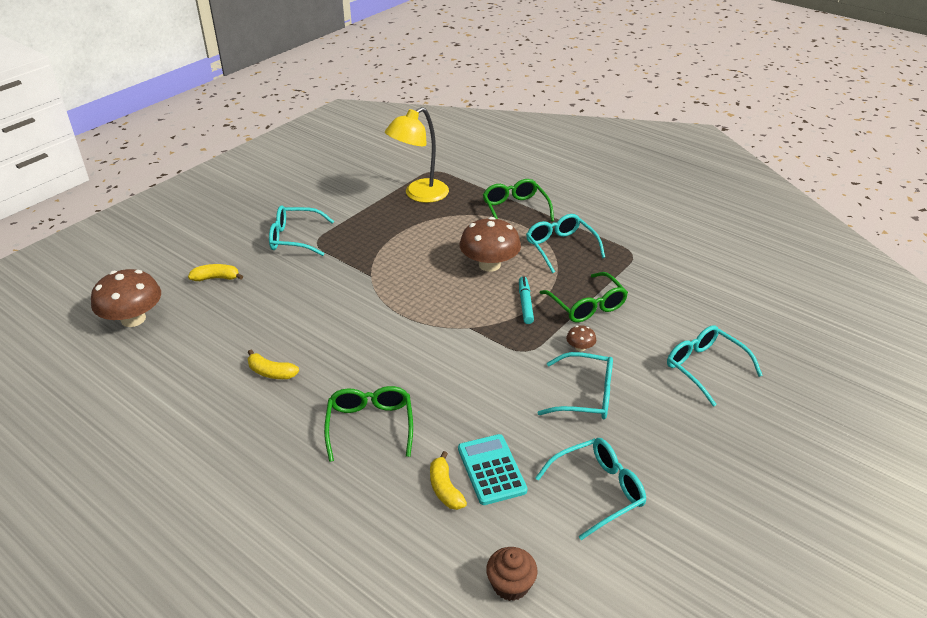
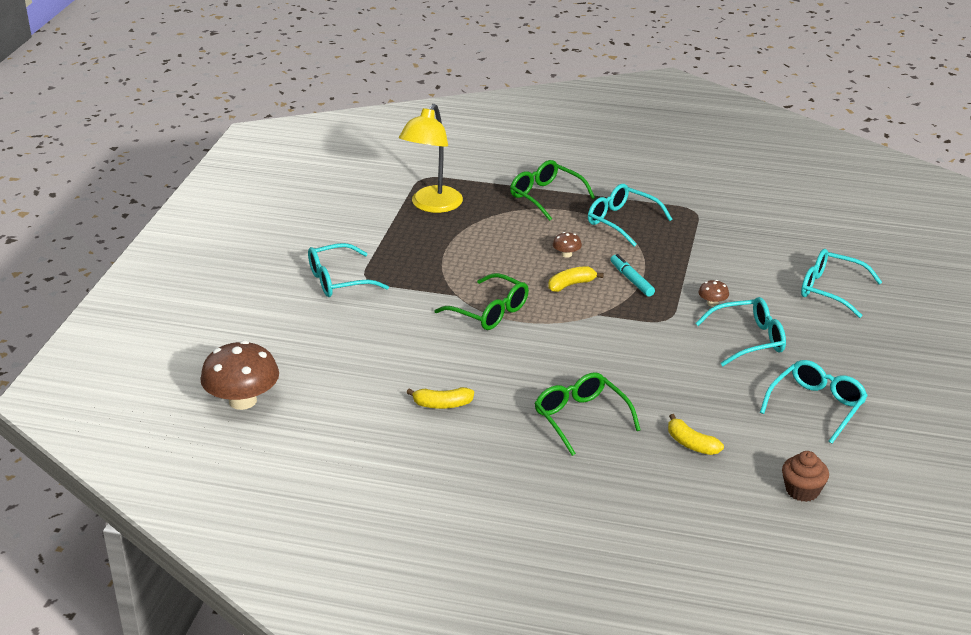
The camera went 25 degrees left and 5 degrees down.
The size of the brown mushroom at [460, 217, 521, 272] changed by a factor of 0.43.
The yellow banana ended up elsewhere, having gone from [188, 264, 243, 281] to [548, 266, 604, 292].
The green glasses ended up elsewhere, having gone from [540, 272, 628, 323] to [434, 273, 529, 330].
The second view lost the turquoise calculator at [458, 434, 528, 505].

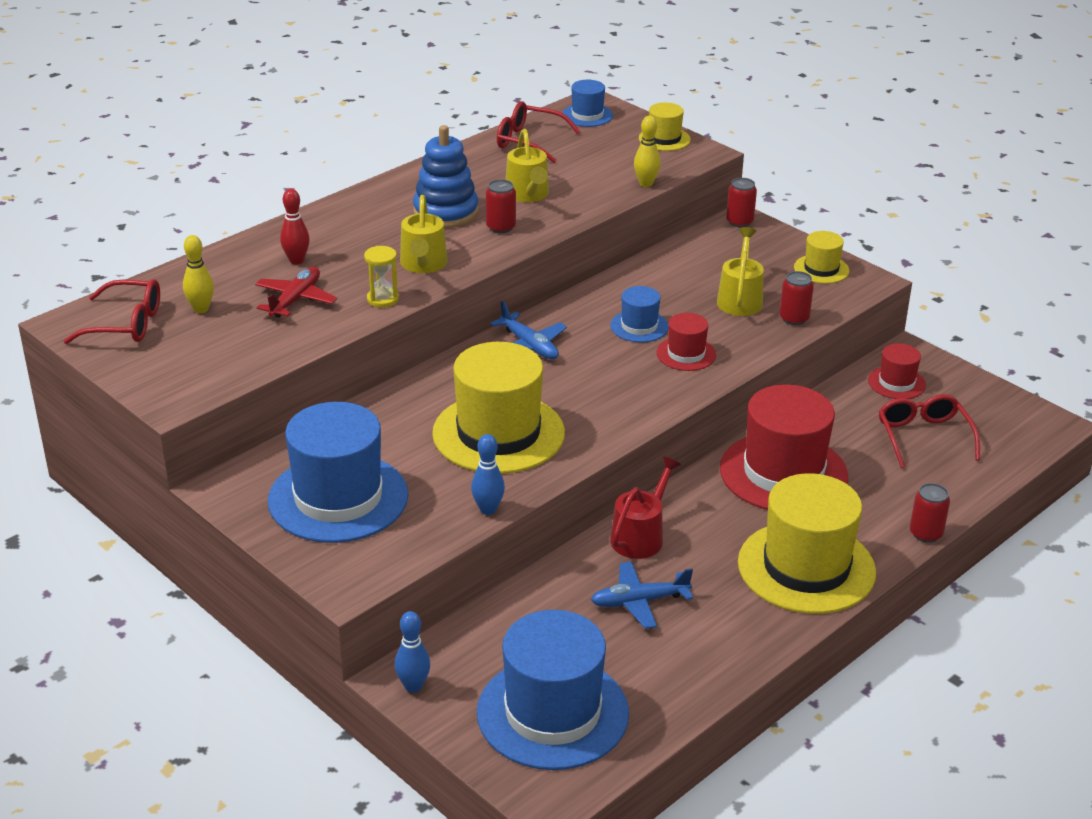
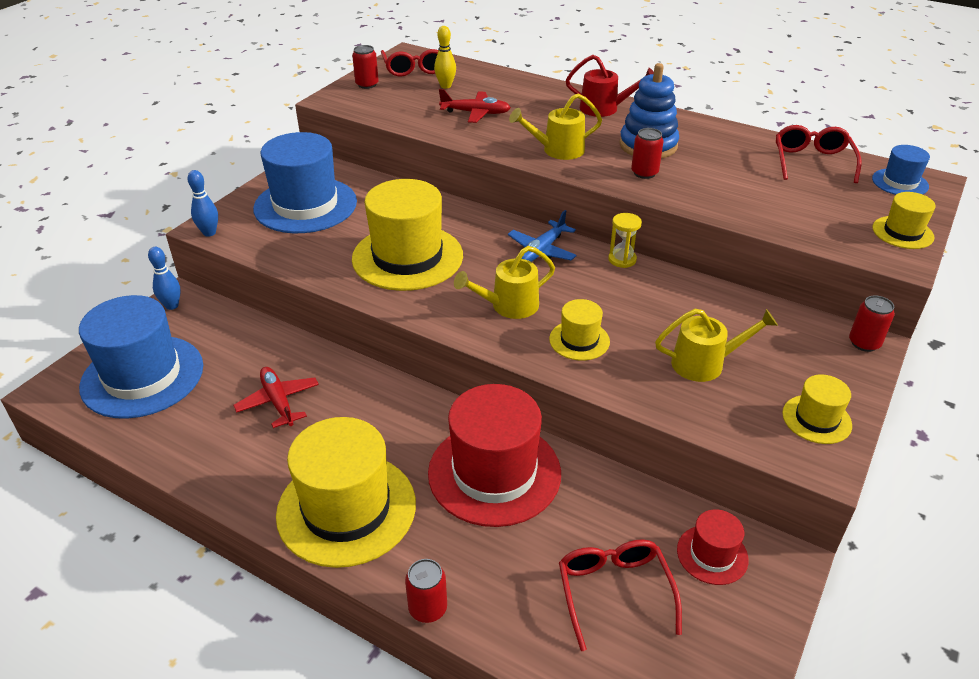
The camera went 75 degrees right and 5 degrees up.
The second view lost the yellow bowling pin at [634, 116, 661, 187].
The yellow watering can ended up elsewhere, having gone from [506, 129, 549, 202] to [454, 246, 555, 319].
The second view lost the red bowling pin at [280, 189, 310, 264].
The yellow hourglass ended up elsewhere, having gone from [364, 246, 399, 308] to [608, 213, 642, 268].
The red can ended up elsewhere, having gone from [779, 271, 814, 325] to [352, 45, 379, 89].
The second view lost the blue hat at [610, 286, 669, 342].
What was the red hat at [657, 313, 716, 371] turned into the yellow hat at [549, 299, 610, 361].
The red glasses at [879, 394, 980, 468] ended up facing another way, 75 degrees counterclockwise from before.
The blue bowling pin ended up elsewhere, having gone from [471, 434, 505, 515] to [187, 170, 218, 237].
The red watering can ended up elsewhere, having gone from [610, 456, 681, 559] to [566, 55, 654, 117].
What was the blue plane at [591, 562, 693, 629] turned into the red plane at [233, 367, 319, 428].

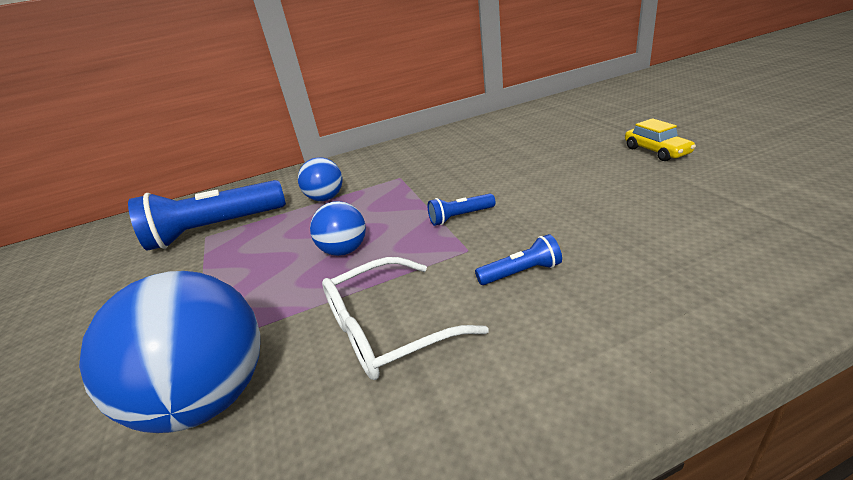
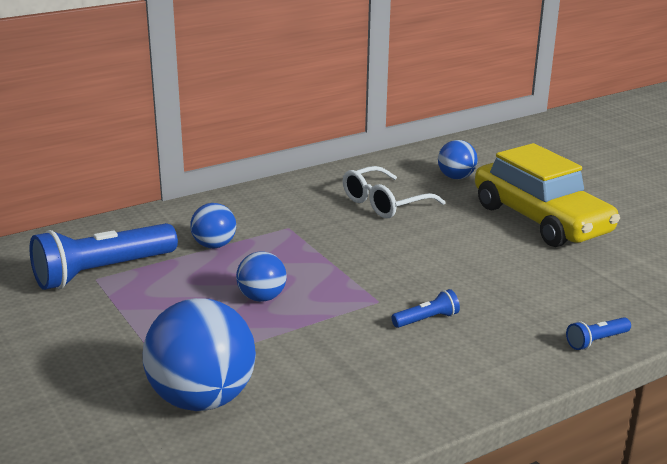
The camera went 15 degrees left and 5 degrees down.
The size of the yellow car at [625, 118, 696, 161] changed by a factor of 2.41.
The blue flashlight ended up elsewhere, having gone from [428, 194, 496, 226] to [566, 317, 631, 350].
The white glasses ended up elsewhere, having gone from [322, 257, 489, 380] to [343, 166, 446, 218].
The second view gained the blue ball at [438, 140, 478, 179].

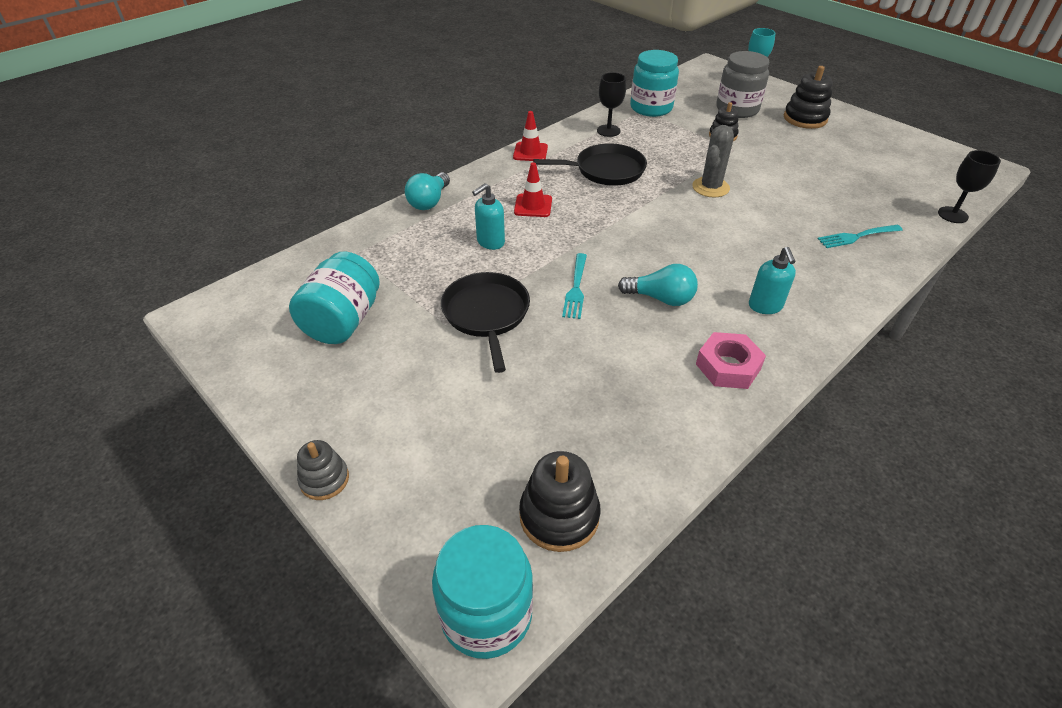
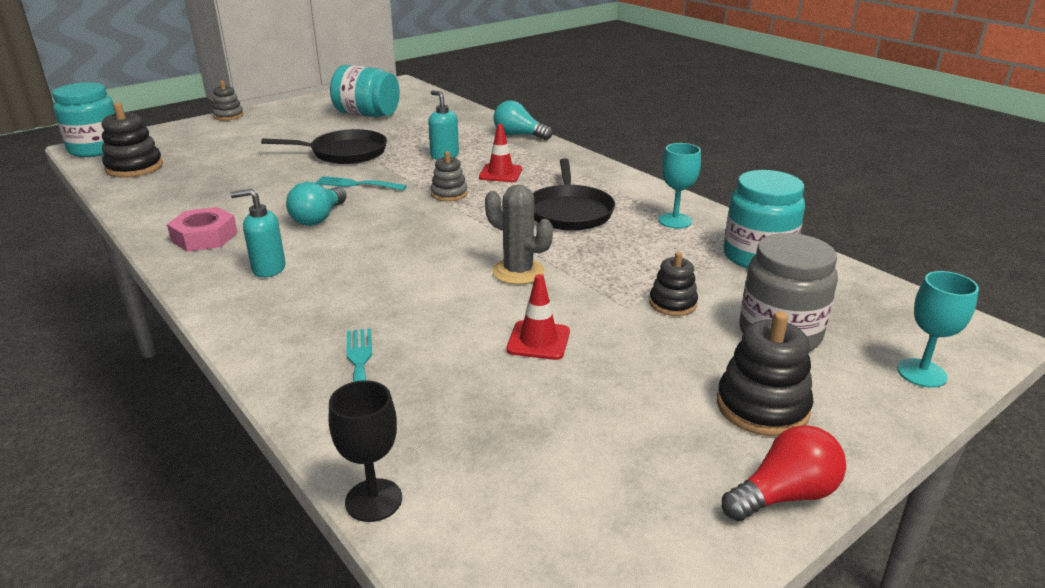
The camera went 95 degrees right and 15 degrees down.
What was the black goblet at [597, 72, 626, 137] turned into the turquoise goblet at [658, 143, 701, 228].
The red traffic cone ended up elsewhere, having gone from [513, 111, 548, 161] to [506, 274, 570, 360].
The second view gained the grey stacking toy at [431, 151, 468, 201].
The second view gained the red light bulb at [722, 425, 846, 521].

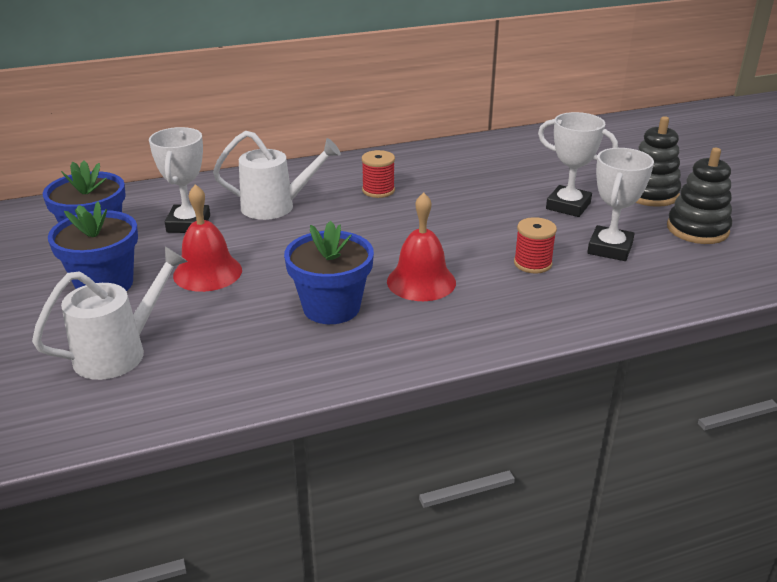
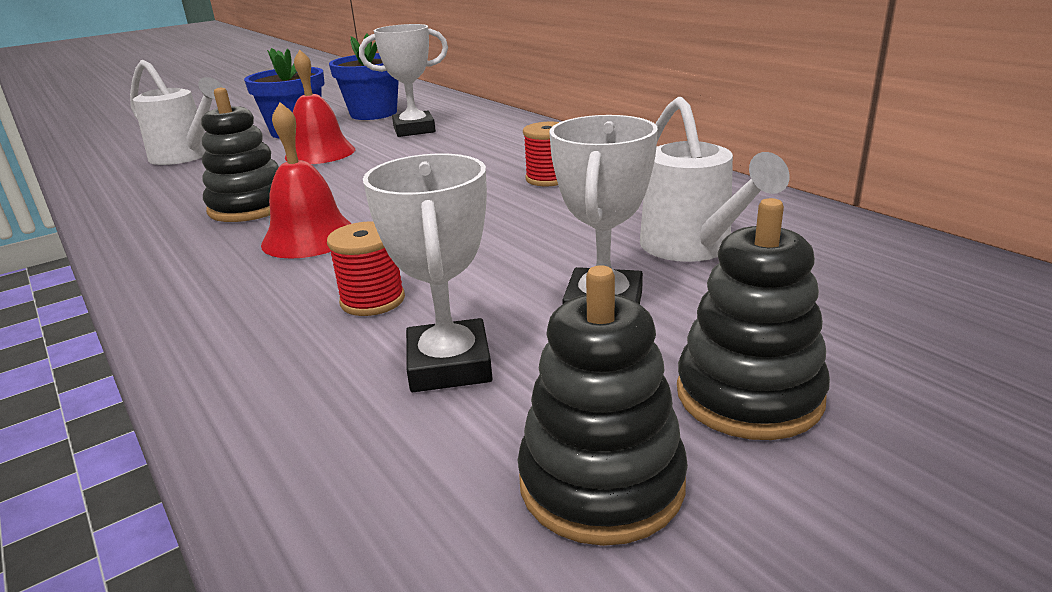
The camera went 75 degrees right and 5 degrees down.
The white watering can ended up elsewhere, having gone from [213, 131, 341, 220] to [640, 97, 790, 262].
The white trophy at [587, 148, 654, 261] ended up facing another way, 75 degrees clockwise from before.
Where the blue flower pot stood at [284, 221, 374, 324], the black stacking toy came to stand at [201, 88, 279, 222].

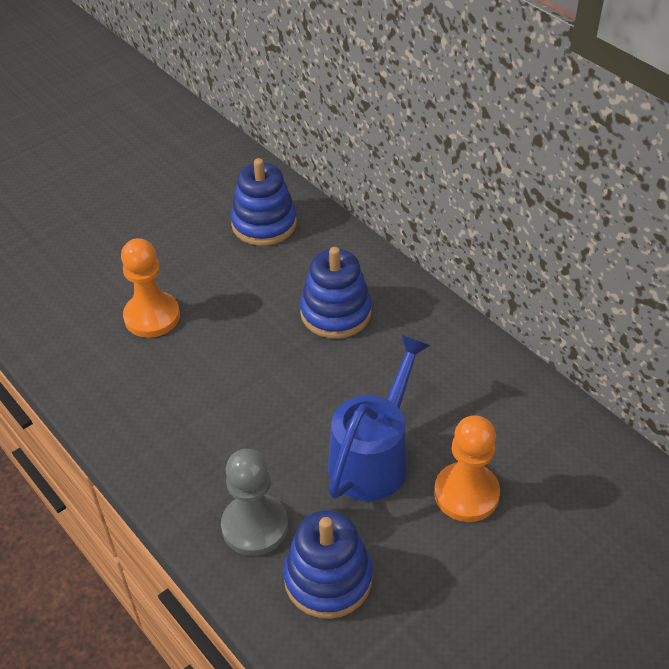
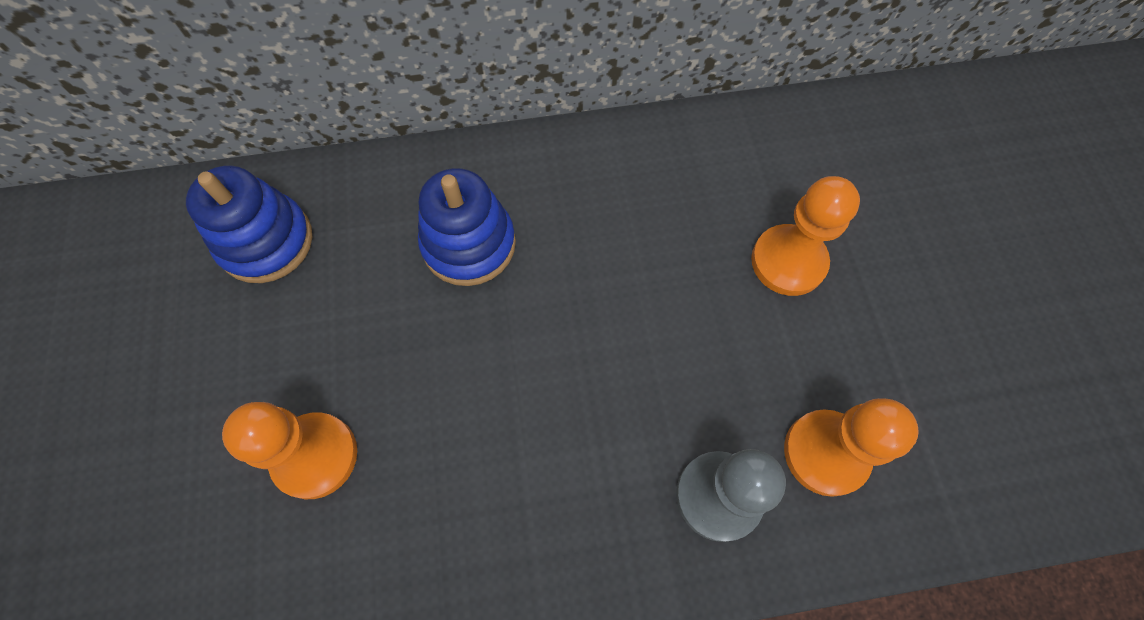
The camera went 60 degrees left and 20 degrees up.
The second view lost the blue watering can at [328, 334, 430, 501].
Where the blue stacking toy stood at [283, 510, 373, 619], the orange pawn came to stand at [784, 398, 919, 497].

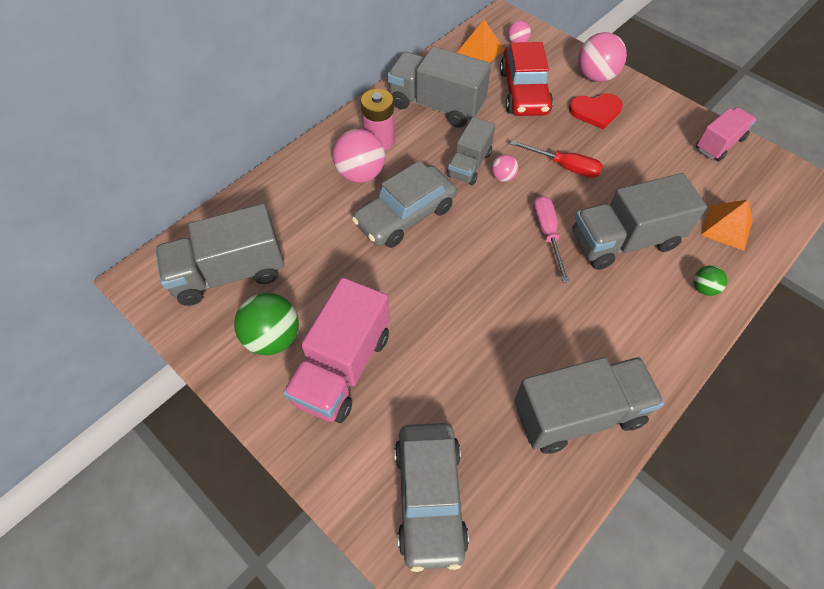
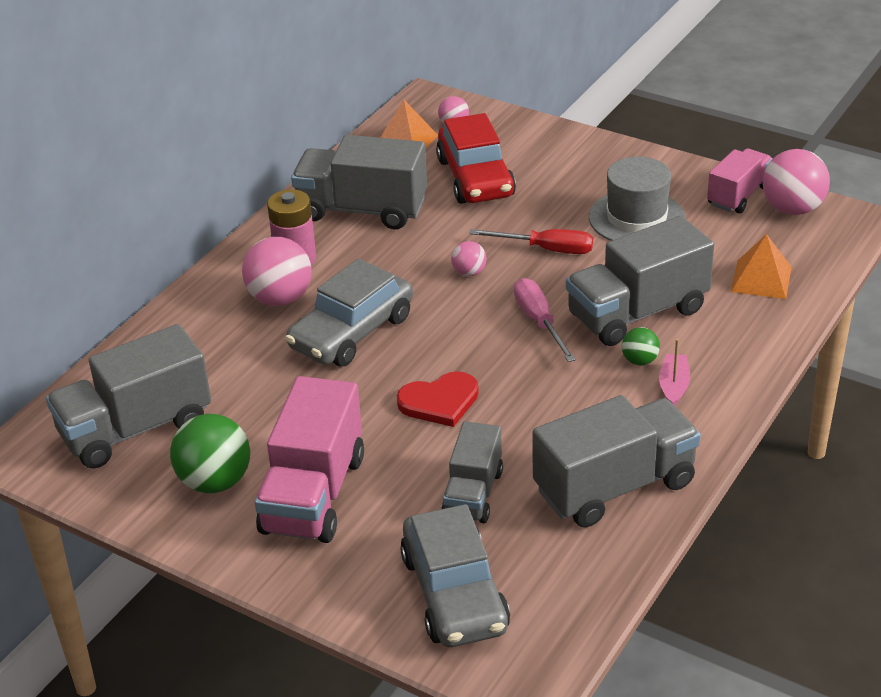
The camera went 10 degrees left and 20 degrees down.
The pink ball ended up elsewhere, having gone from [578, 32, 627, 82] to [763, 149, 830, 215].
The red heart ended up elsewhere, having gone from [569, 93, 623, 130] to [397, 371, 479, 427].
The grey truck ended up elsewhere, having gone from [447, 117, 495, 185] to [441, 421, 503, 523].
The green ball ended up elsewhere, having gone from [694, 266, 727, 296] to [622, 327, 660, 365].
The second view gained the grey hat at [589, 157, 686, 241].
The second view gained the pink boat at [659, 339, 690, 406].

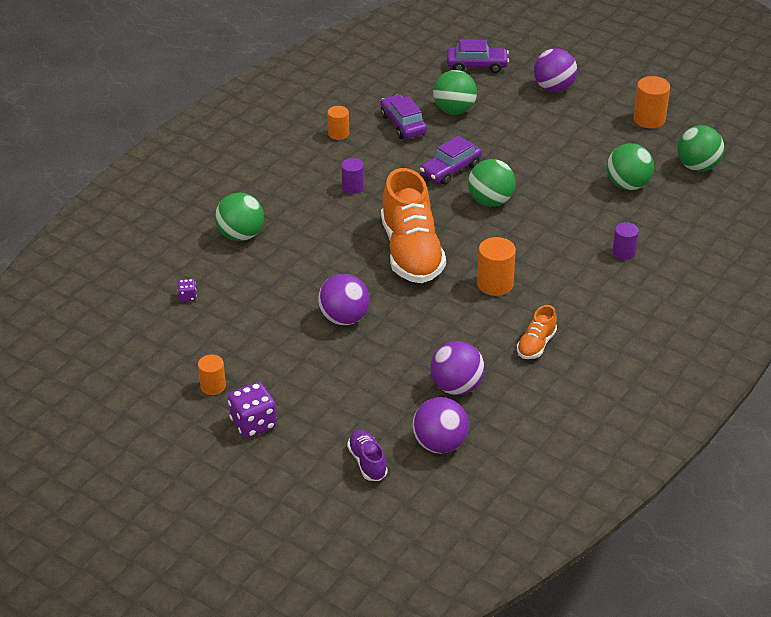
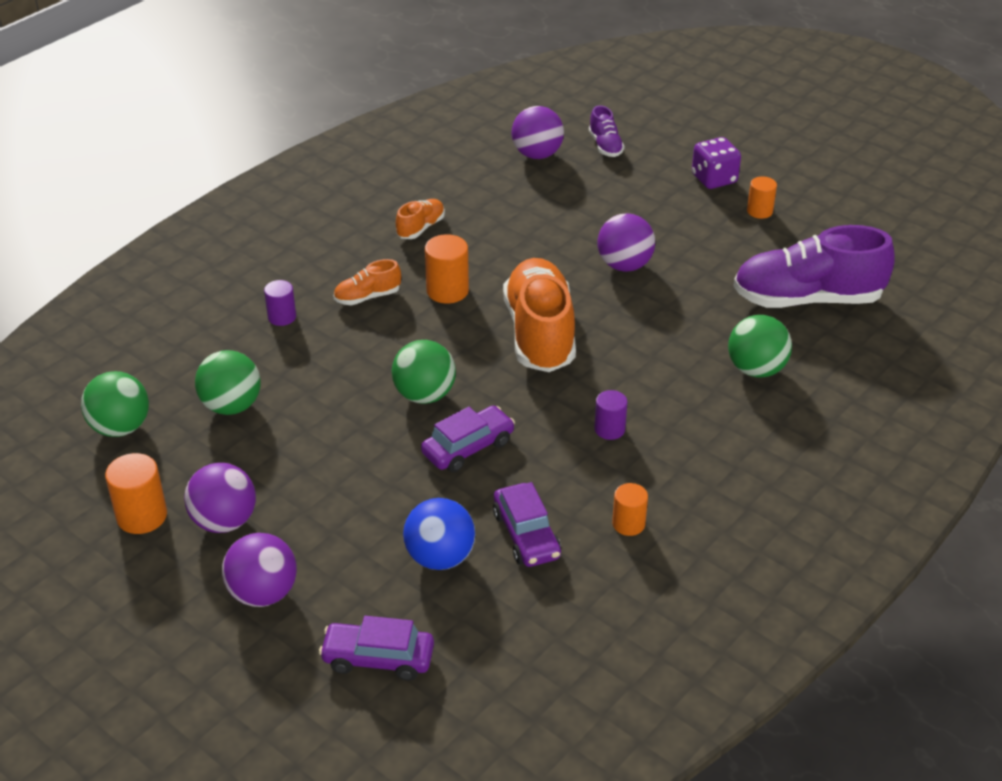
The camera went 175 degrees left and 0 degrees up.
What was the green ball at [433, 70, 477, 115] turned into the blue ball at [403, 498, 475, 570].
Where the purple dice stood at [178, 279, 197, 302], the purple shoe came to stand at [733, 225, 894, 308].
The purple ball ended up elsewhere, having gone from [431, 341, 485, 395] to [184, 463, 256, 533].
The second view gained the orange shoe at [334, 259, 401, 305].

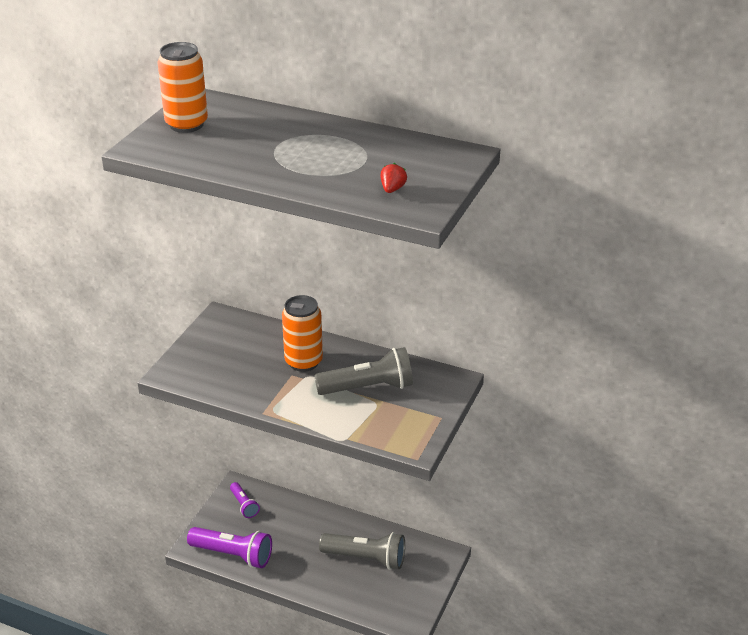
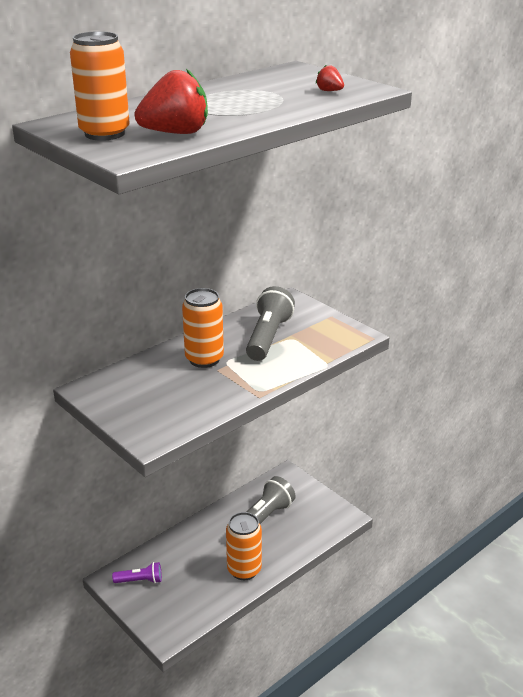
The camera went 65 degrees left and 5 degrees down.
The second view lost the purple flashlight at [187, 527, 272, 568].
The second view gained the red strawberry at [134, 69, 208, 134].
The second view gained the orange can at [226, 512, 262, 580].

